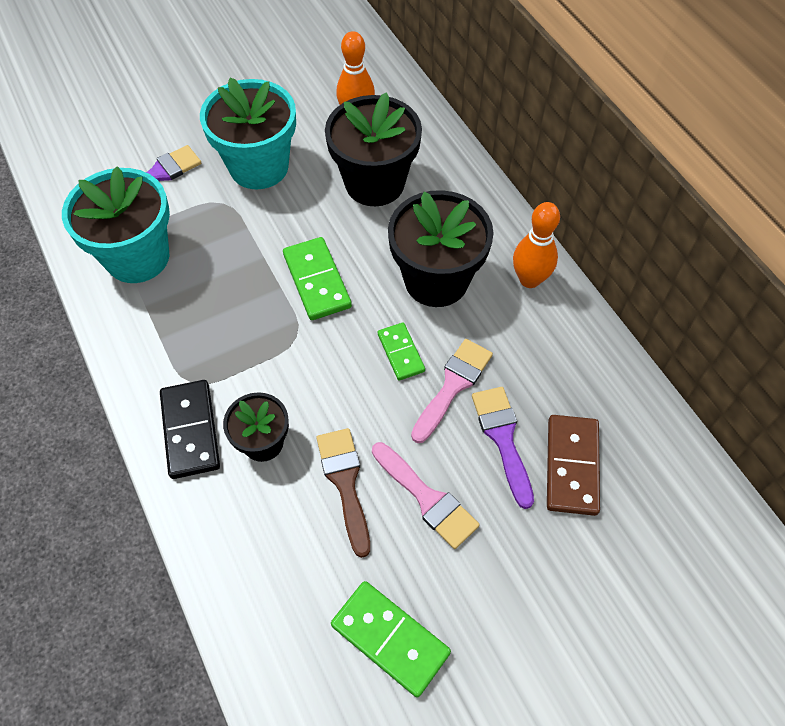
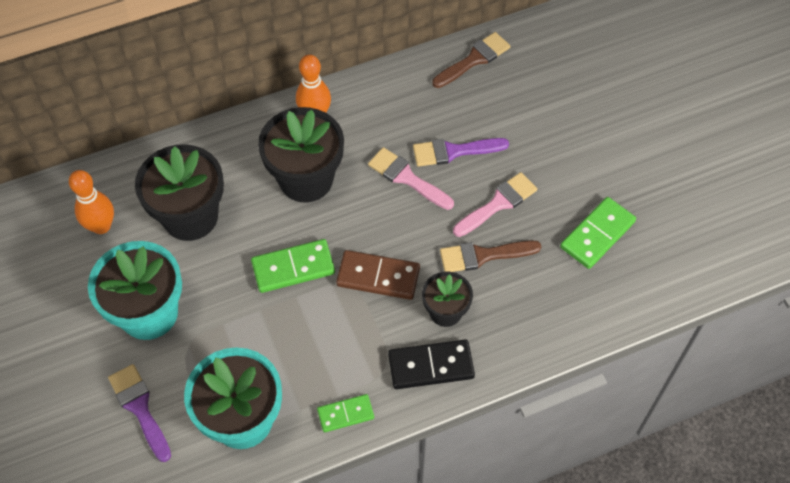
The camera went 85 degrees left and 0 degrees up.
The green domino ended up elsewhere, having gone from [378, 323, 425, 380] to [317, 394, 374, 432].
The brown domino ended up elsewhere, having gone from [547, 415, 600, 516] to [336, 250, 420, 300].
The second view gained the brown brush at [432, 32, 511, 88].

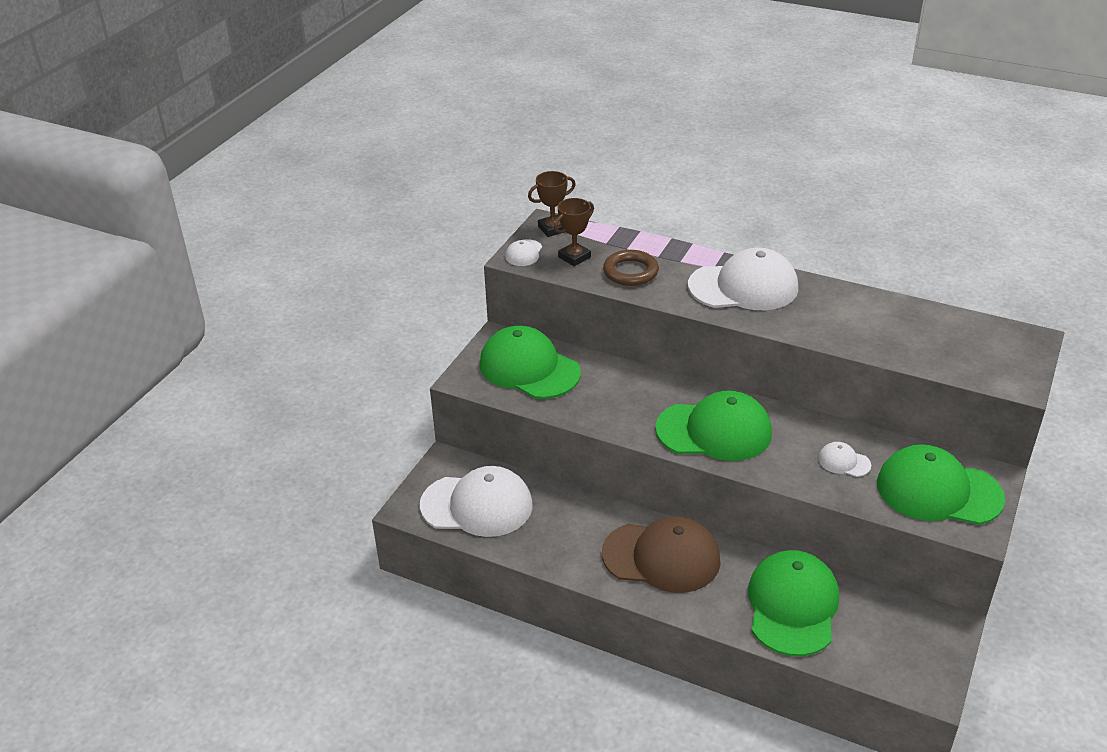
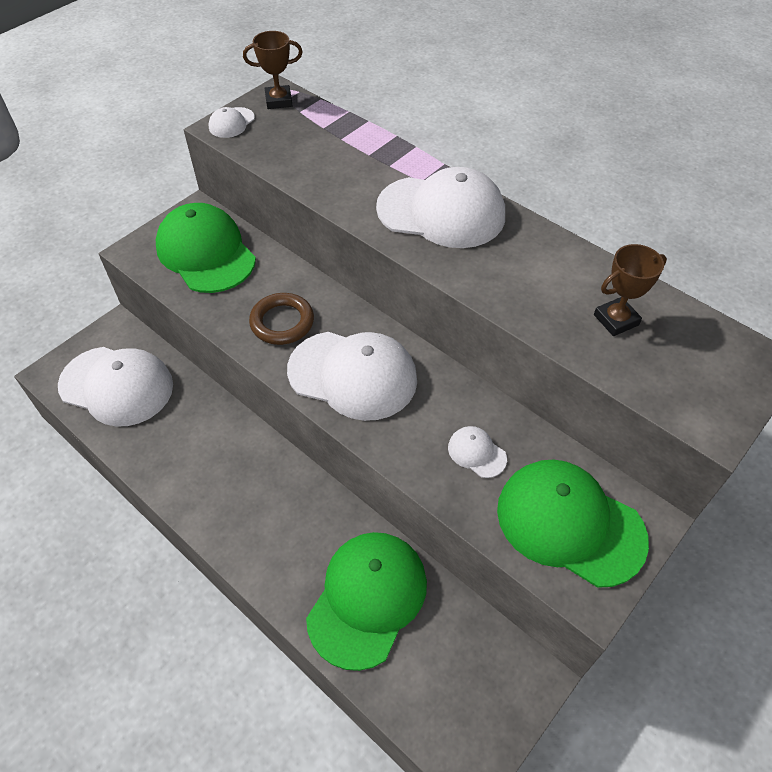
The camera went 15 degrees right and 15 degrees up.
The brown trophy ended up elsewhere, having gone from [554, 198, 594, 266] to [594, 244, 667, 336].
The brown ring ended up elsewhere, having gone from [603, 250, 659, 286] to [249, 293, 314, 345].
What was the green cap at [655, 390, 772, 461] turned into the white cap at [287, 332, 417, 421].
The second view lost the brown cap at [602, 516, 721, 593].

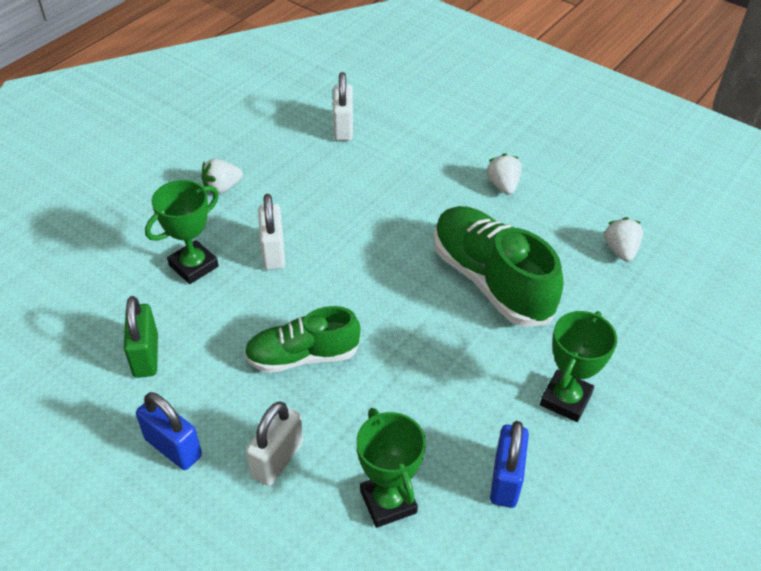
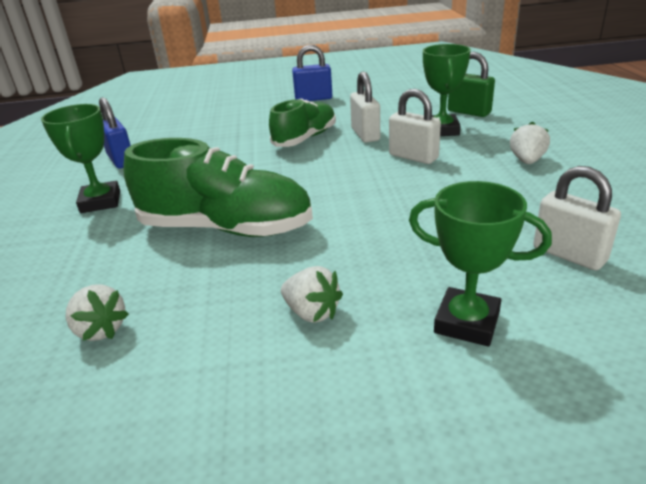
The camera went 140 degrees right and 15 degrees down.
The green padlock ended up elsewhere, having gone from [124, 296, 158, 378] to [448, 52, 495, 117].
The white padlock ended up elsewhere, having gone from [246, 401, 303, 486] to [350, 72, 380, 143].
The green trophy ended up elsewhere, having gone from [356, 408, 426, 528] to [409, 181, 552, 346].

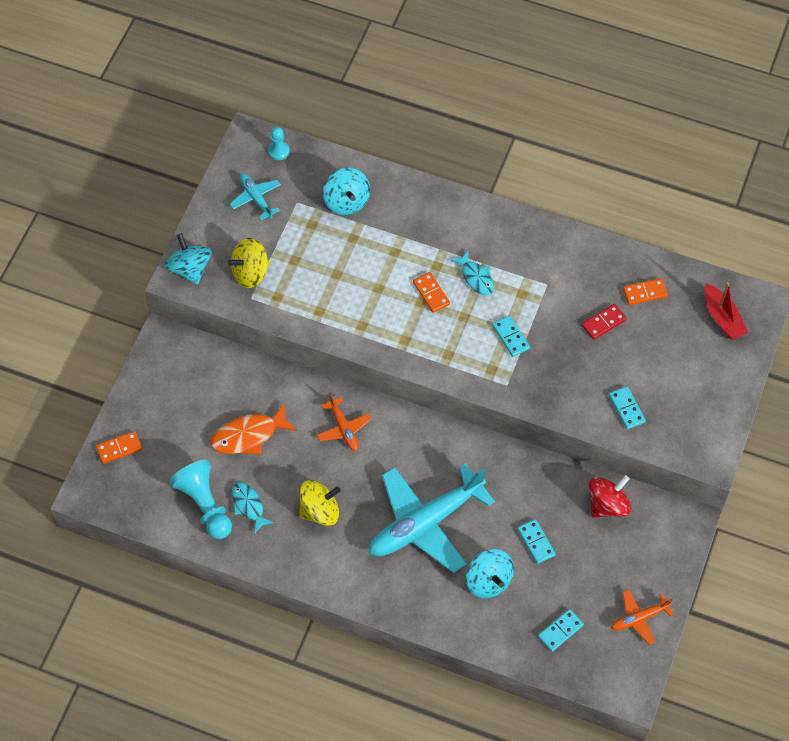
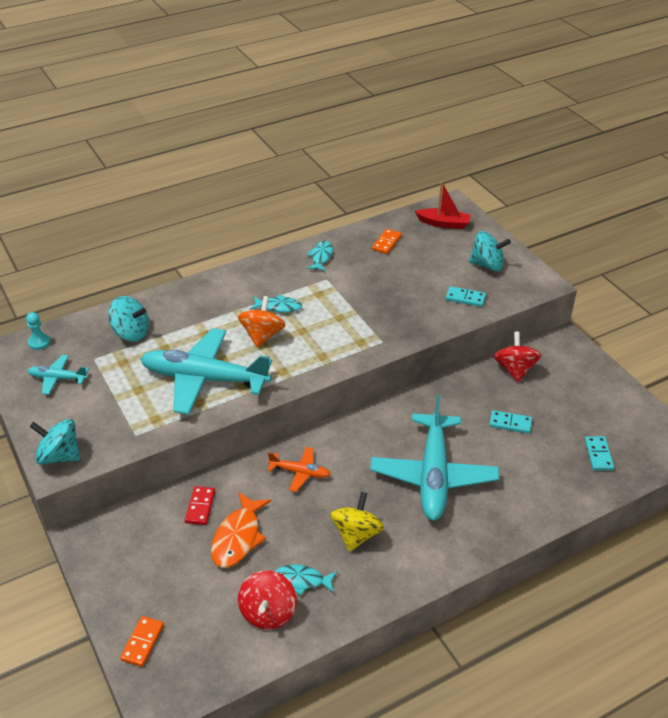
The camera went 50 degrees left and 20 degrees down.
The second view lost the yellow spinning top at [228, 238, 270, 288].
Where the orange domino stood at [413, 272, 450, 313], the orange spinning top came to stand at [238, 296, 286, 347].
The red domino ended up elsewhere, having gone from [582, 304, 626, 340] to [185, 486, 215, 525].
The second view lost the turquoise domino at [492, 315, 530, 357].
Where the turquoise pawn stood at [169, 460, 232, 539], the red spinning top came to stand at [238, 571, 297, 629].
The turquoise spinning top ended up elsewhere, having gone from [466, 549, 514, 598] to [469, 231, 511, 271].
The second view lost the orange plane at [611, 589, 674, 645].
The second view gained the turquoise fish at [306, 241, 333, 272].
The second view gained the turquoise plane at [140, 328, 272, 415].

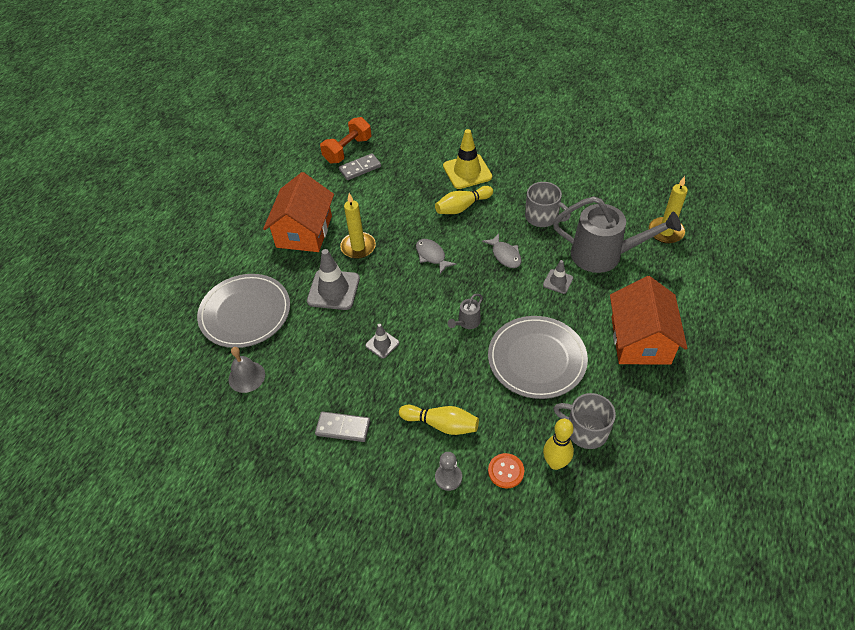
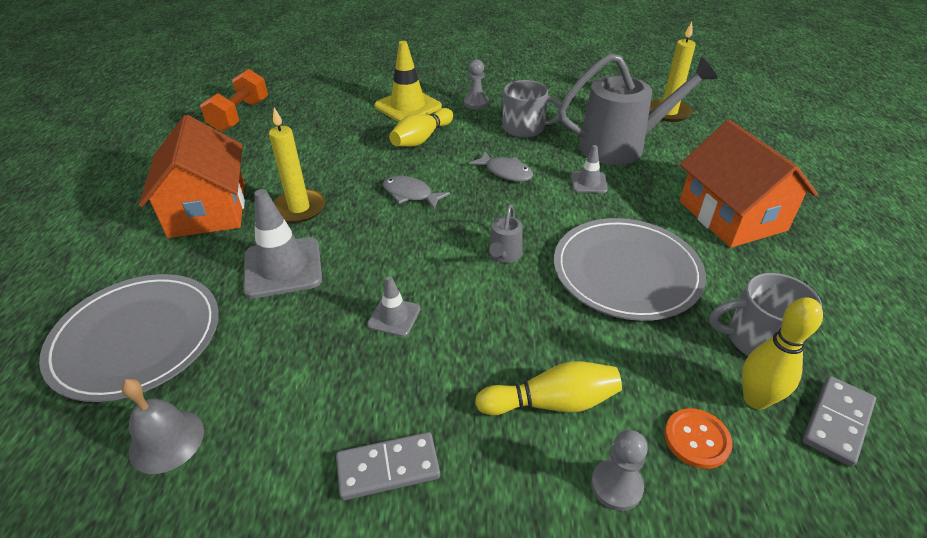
The camera went 25 degrees left and 10 degrees down.
The grey domino ended up elsewhere, having gone from [339, 153, 381, 180] to [802, 376, 876, 467].
The second view gained the grey pawn at [464, 59, 489, 110].

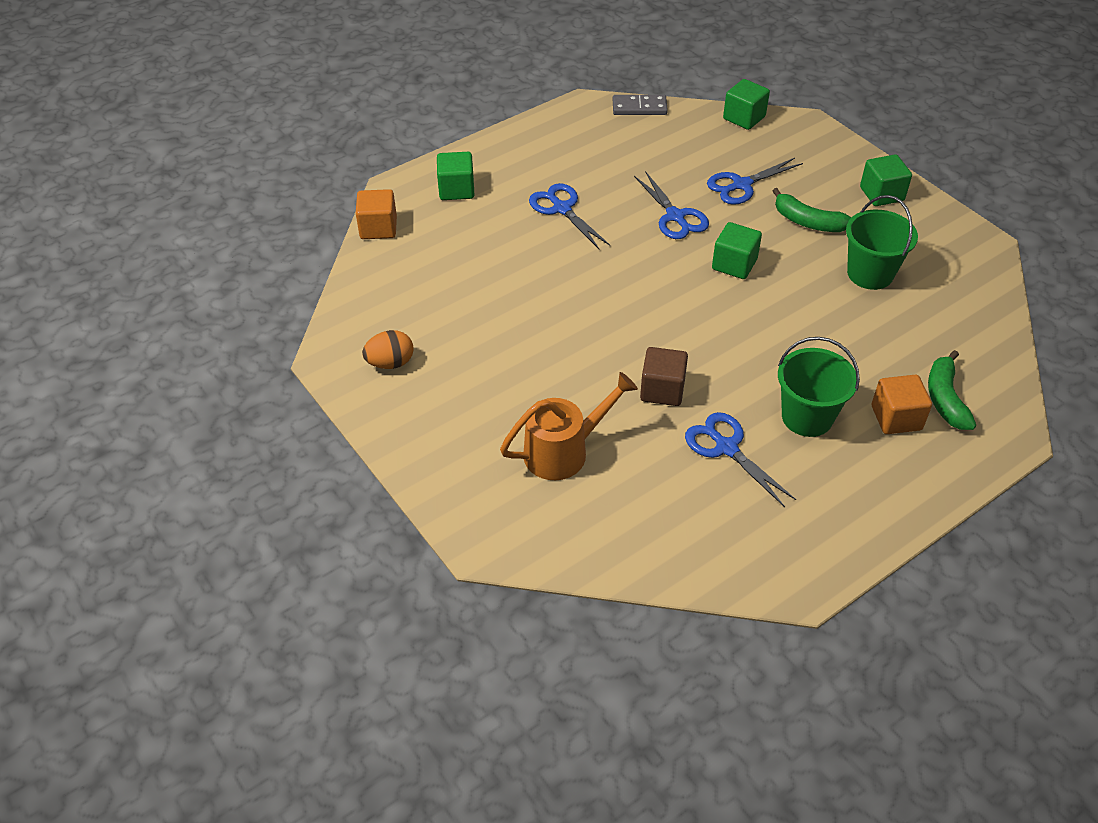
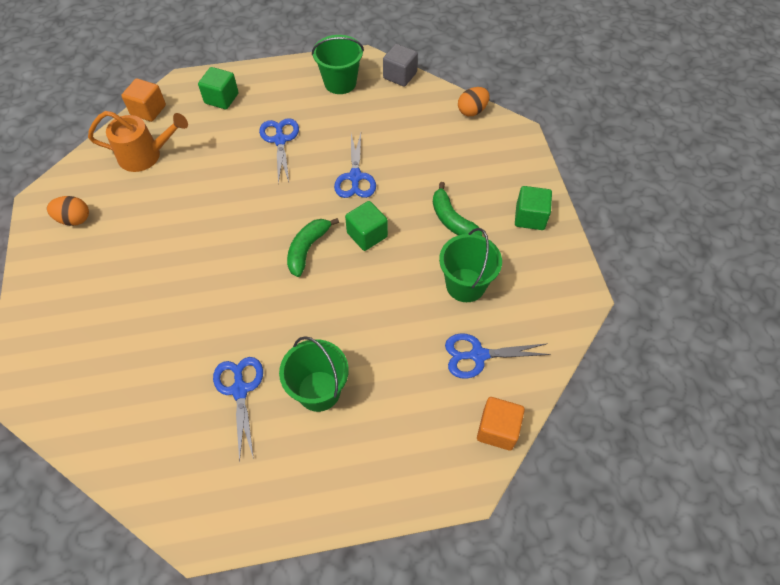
The camera went 25 degrees right and 10 degrees up.
Where the green cube stood at [723, 79, 770, 130], the orange egg came to stand at [458, 87, 490, 116].
Where the grey domino stood at [613, 95, 668, 115], the grey cube came to stand at [383, 44, 418, 87].
The blue scissors ended up elsewhere, having gone from [707, 158, 803, 205] to [445, 333, 551, 379].
The second view lost the brown cube at [640, 347, 688, 406].
The green banana ended up elsewhere, having gone from [928, 350, 976, 430] to [287, 218, 339, 277].
The orange watering can ended up elsewhere, having gone from [500, 372, 638, 480] to [88, 111, 188, 172].
The orange cube ended up elsewhere, having gone from [872, 375, 932, 434] to [477, 397, 525, 451].
The second view gained the green bucket at [312, 35, 364, 94].

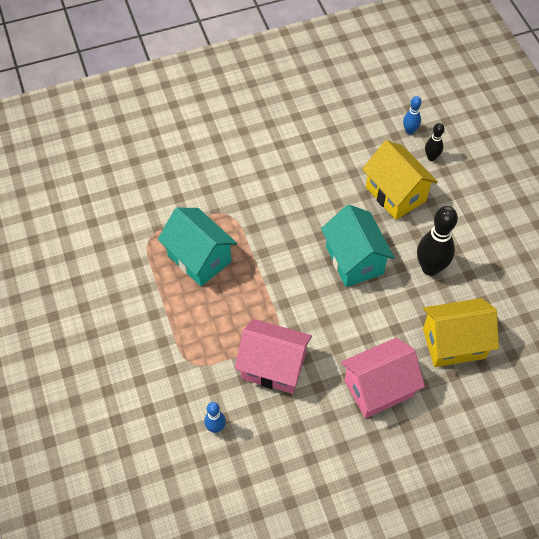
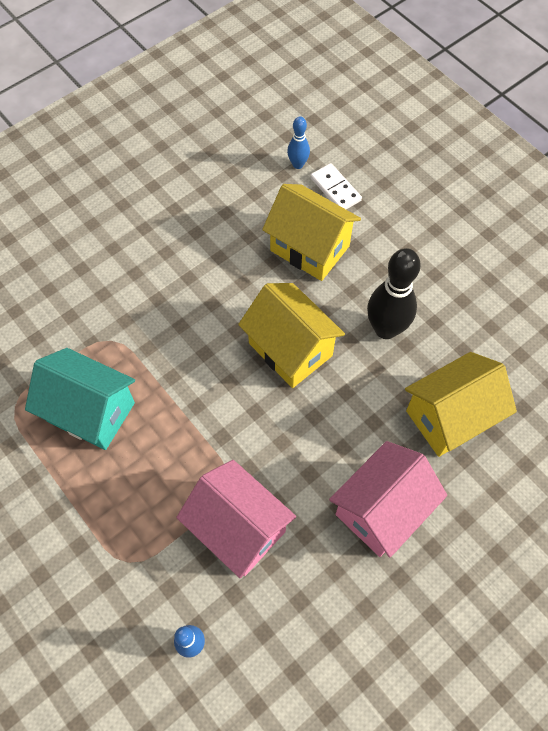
The camera went 20 degrees left and 5 degrees up.
Where the black bowling pin stood at [425, 123, 444, 161], the white domino came to stand at [310, 163, 362, 209].
What was the turquoise house at [321, 205, 395, 287] turned into the yellow house at [238, 283, 345, 388].
The pink house at [235, 319, 312, 394] ended up facing another way, 45 degrees clockwise from before.

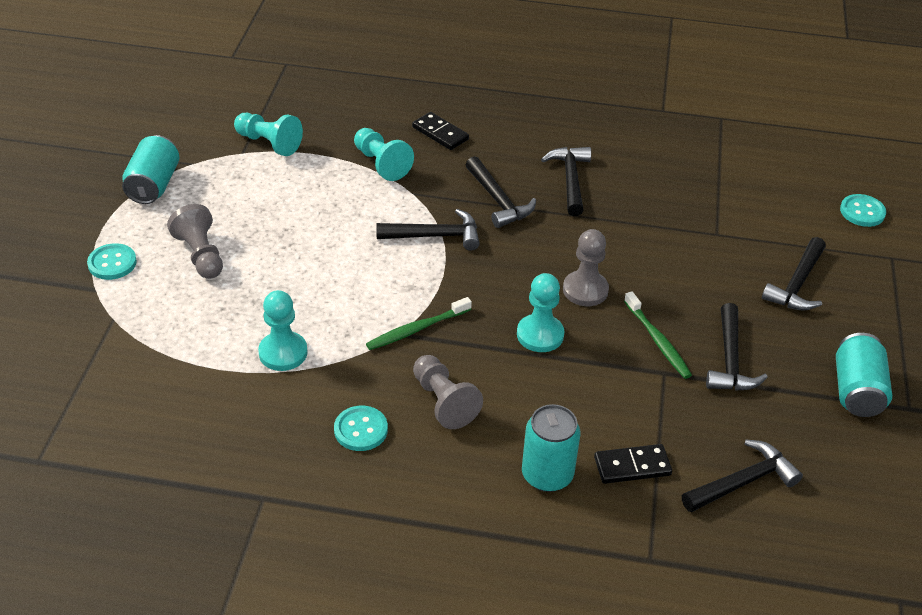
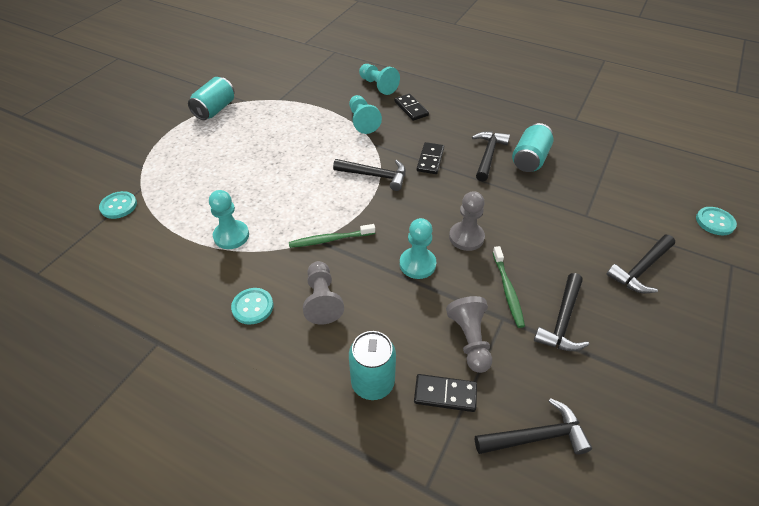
The camera went 20 degrees right and 5 degrees up.
The turquoise pawn ended up elsewhere, having gone from [234, 112, 303, 156] to [359, 64, 400, 95].
Where the black hammer stood at [466, 156, 536, 228], the black domino came to stand at [417, 142, 444, 174].
The grey pawn ended up elsewhere, having gone from [167, 204, 223, 279] to [446, 296, 492, 373].
The turquoise button ended up elsewhere, having gone from [87, 243, 137, 280] to [99, 191, 137, 219].
The turquoise can ended up elsewhere, having gone from [836, 333, 892, 417] to [512, 123, 553, 172].

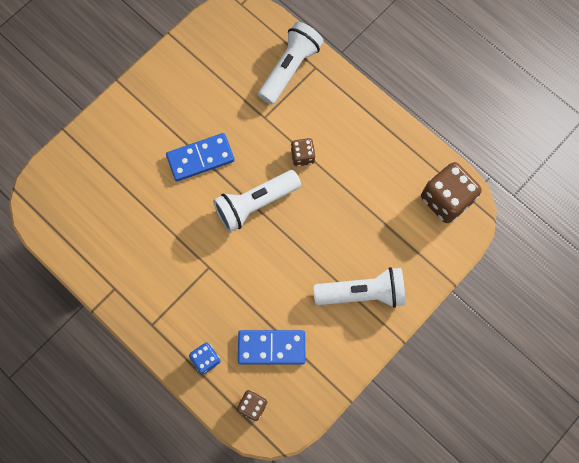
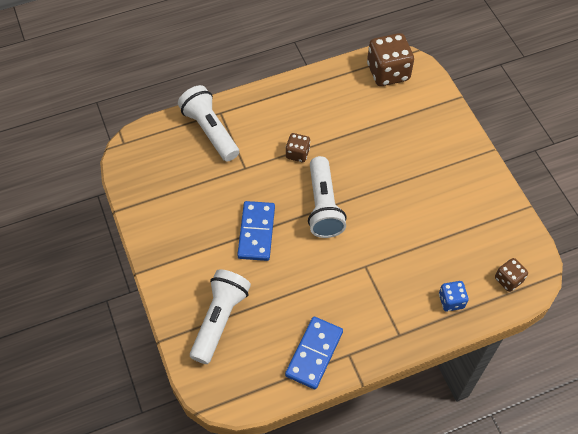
The camera went 65 degrees left and 15 degrees down.
The white flashlight ended up elsewhere, having gone from [313, 267, 405, 308] to [190, 269, 251, 364].
The blue domino ended up elsewhere, having gone from [238, 330, 305, 365] to [285, 317, 343, 389].

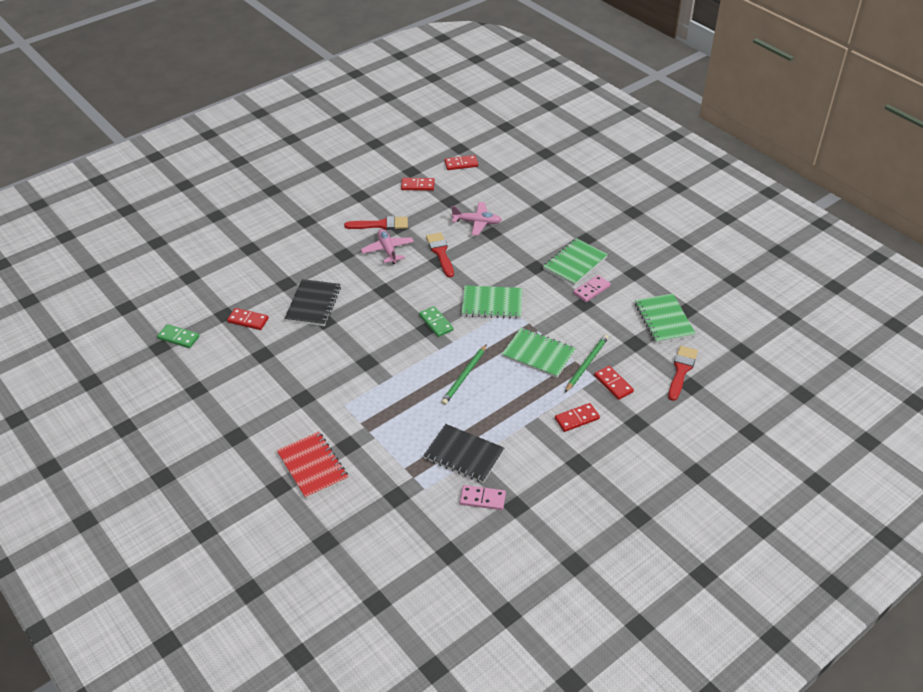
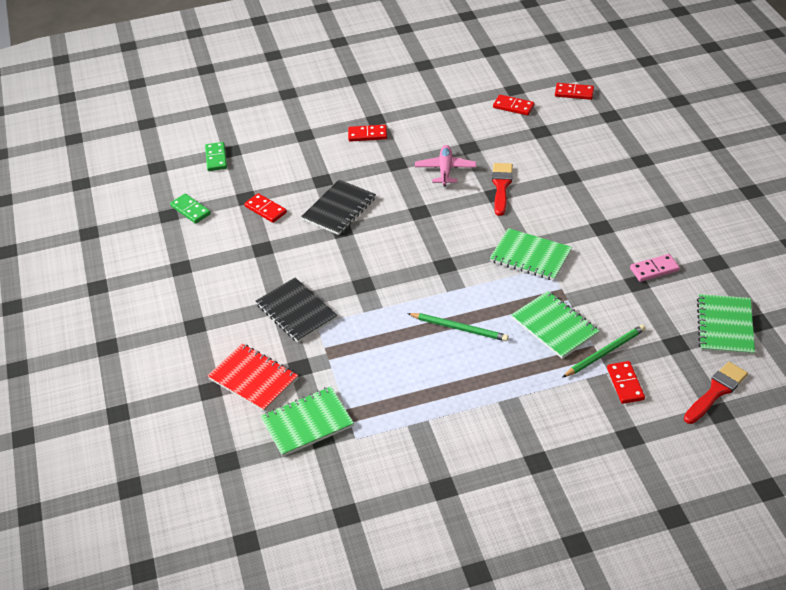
The camera went 25 degrees right and 0 degrees up.
The second view lost the pink plane at [451, 202, 502, 236].
The second view lost the red brush at [344, 216, 408, 230].
The green notebook ended up elsewhere, having gone from [543, 238, 608, 286] to [261, 387, 354, 457].
The green domino ended up elsewhere, having gone from [419, 306, 454, 337] to [205, 142, 227, 171].
The green pencil at [441, 344, 487, 405] ended up facing another way, 120 degrees counterclockwise from before.
The red domino ended up elsewhere, having gone from [555, 403, 600, 432] to [348, 125, 387, 142].
The black notebook ended up elsewhere, having gone from [423, 424, 504, 483] to [256, 278, 338, 342].
The red notebook at [277, 431, 348, 499] ended up facing another way, 45 degrees counterclockwise from before.
The second view lost the pink domino at [460, 485, 506, 510].

